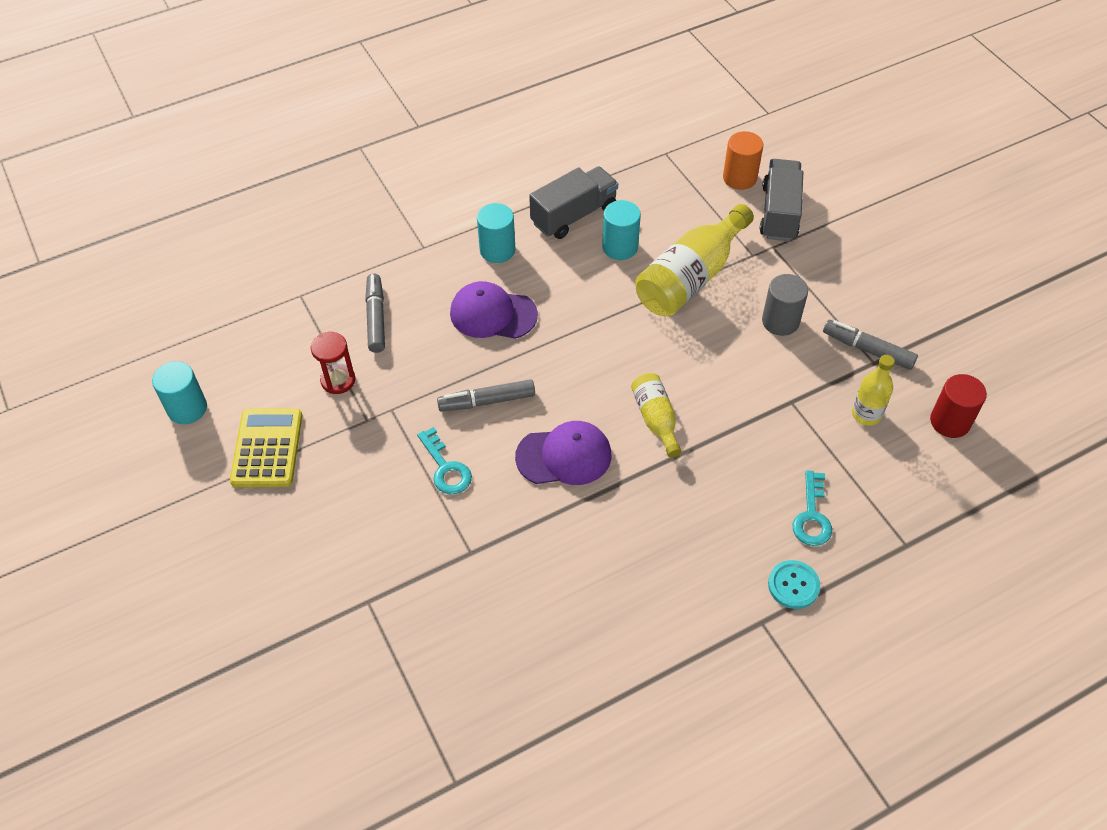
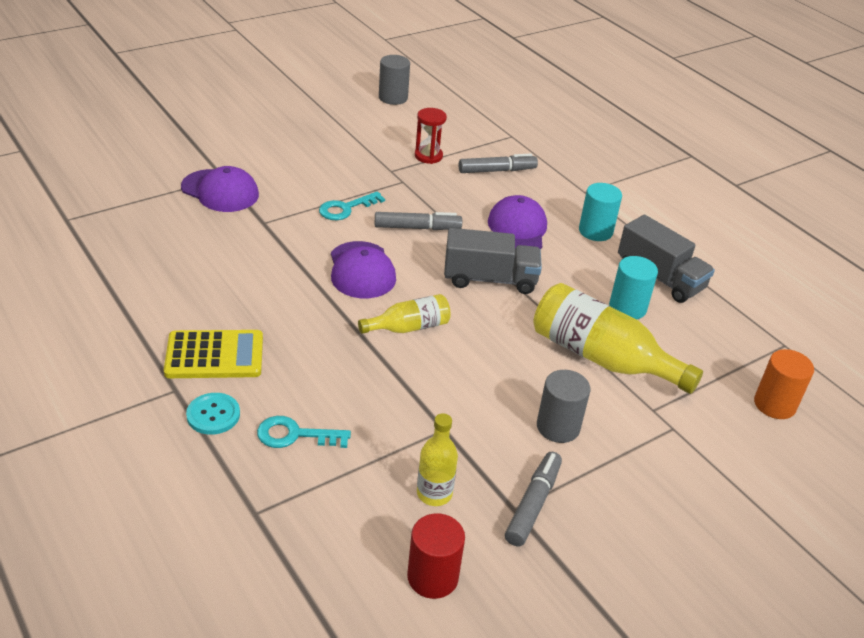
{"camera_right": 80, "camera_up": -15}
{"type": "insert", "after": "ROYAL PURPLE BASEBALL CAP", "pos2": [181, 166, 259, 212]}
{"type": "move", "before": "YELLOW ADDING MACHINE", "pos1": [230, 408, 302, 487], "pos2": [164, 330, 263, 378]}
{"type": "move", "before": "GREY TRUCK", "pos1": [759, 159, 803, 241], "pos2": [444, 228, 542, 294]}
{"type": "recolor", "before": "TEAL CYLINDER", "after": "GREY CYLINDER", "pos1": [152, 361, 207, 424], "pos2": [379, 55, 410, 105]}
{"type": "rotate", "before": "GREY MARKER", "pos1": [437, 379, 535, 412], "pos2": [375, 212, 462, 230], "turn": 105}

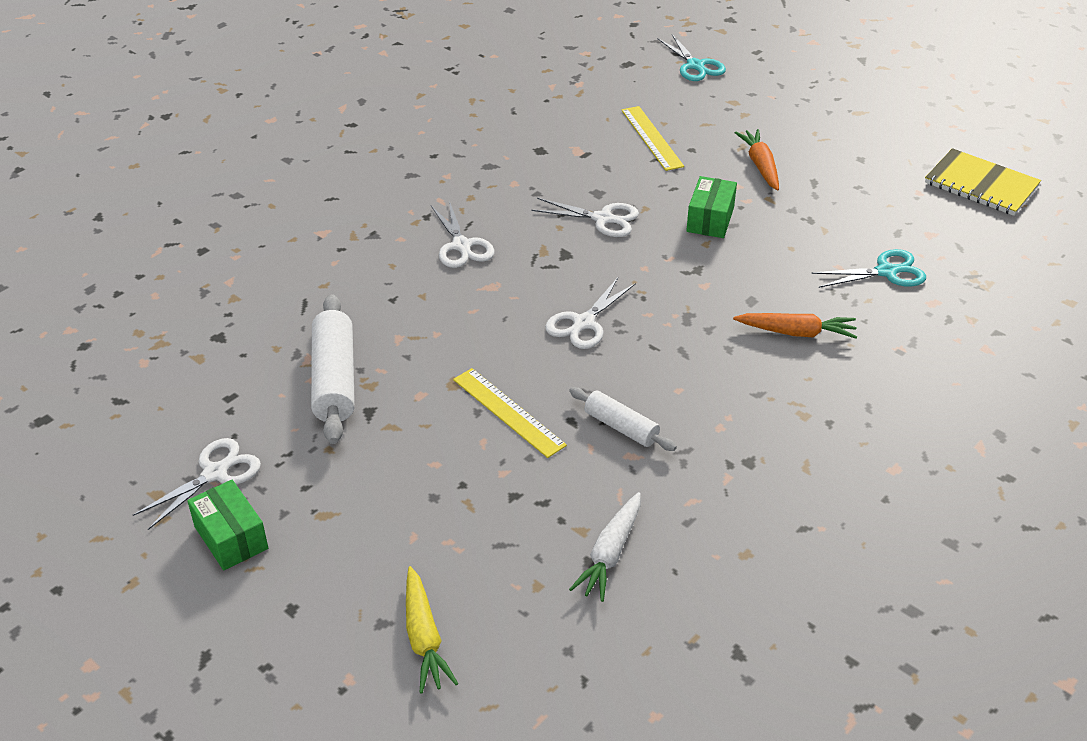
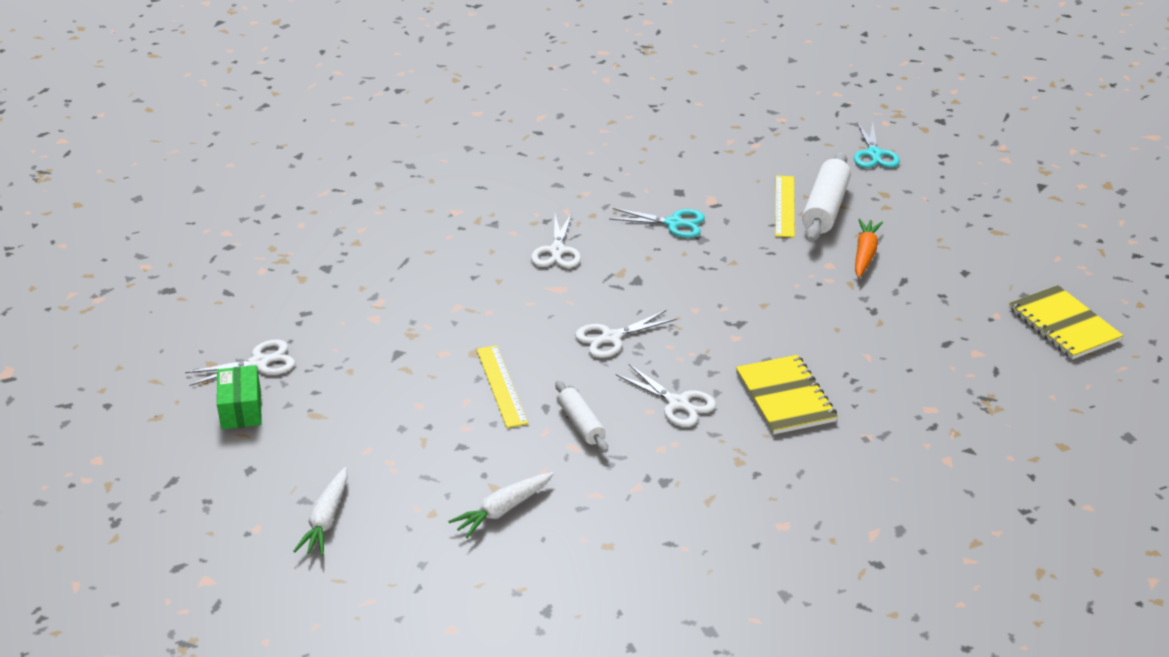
{"camera_right": 25, "camera_up": -5}
{"type": "delete", "before": "LEAF-GREEN PACKAGE", "pos1": [686, 176, 737, 238]}
{"type": "move", "before": "WHITE ROLLING PIN", "pos1": [311, 294, 355, 444], "pos2": [802, 152, 851, 242]}
{"type": "move", "before": "WHITE SCISSORS", "pos1": [531, 198, 639, 237], "pos2": [616, 364, 716, 427]}
{"type": "move", "before": "TEAL SCISSORS", "pos1": [811, 249, 926, 288], "pos2": [609, 208, 705, 238]}
{"type": "replace", "before": "ORANGE CARROT", "after": "YELLOW NOTEBOOK", "pos1": [733, 313, 857, 339], "pos2": [736, 355, 838, 434]}
{"type": "recolor", "before": "YELLOW CARROT", "after": "WHITE CARROT", "pos1": [406, 566, 458, 694], "pos2": [293, 467, 348, 556]}

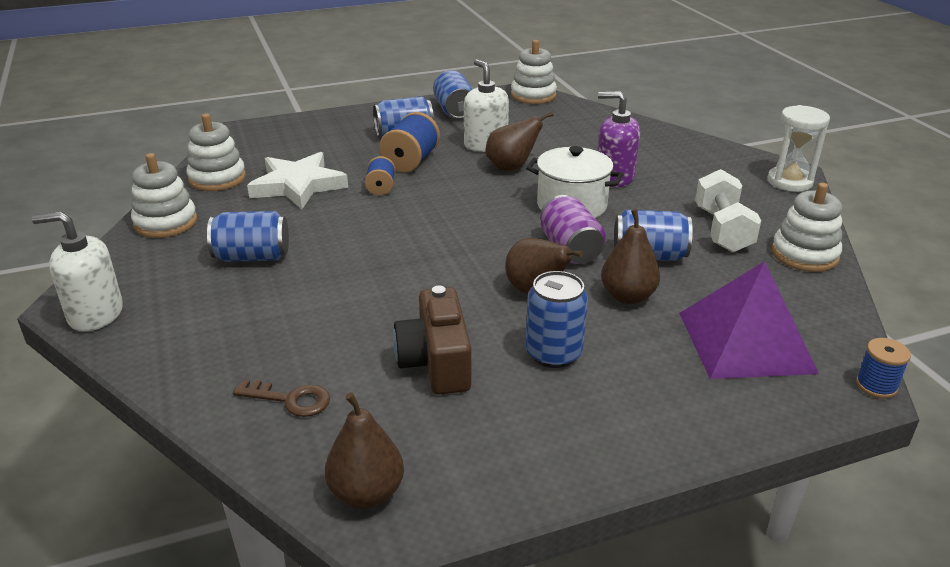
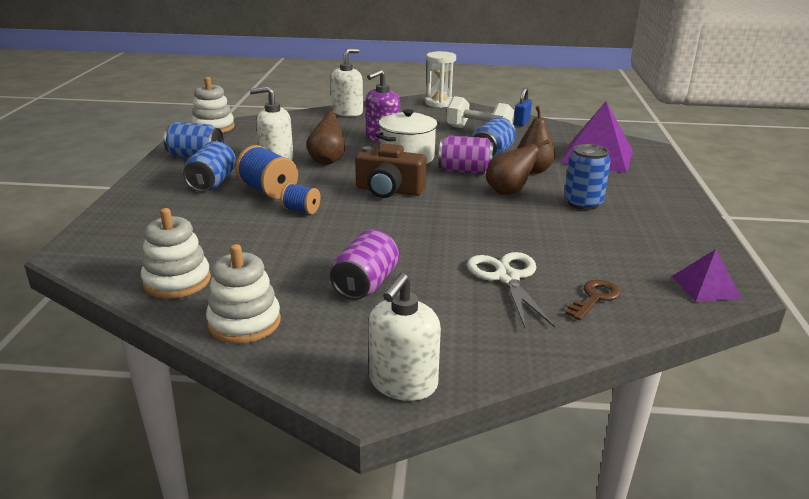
{"camera_right": -65, "camera_up": -5}
{"type": "delete", "before": "WHITE STAR SHAPE", "pos1": [247, 152, 348, 209]}
{"type": "delete", "before": "COBALT SPOOL", "pos1": [856, 338, 911, 399]}
{"type": "insert", "after": "WHITE SOAP PUMP", "pos2": [331, 48, 363, 117]}
{"type": "insert", "after": "WHITE SCISSORS", "pos2": [467, 252, 555, 328]}
{"type": "move", "before": "BROWN CAMERA", "pos1": [393, 286, 472, 395], "pos2": [355, 144, 426, 198]}
{"type": "replace", "before": "BROWN PEAR", "after": "ROYAL PURPLE PYRAMID SHAPE", "pos1": [325, 392, 404, 508], "pos2": [672, 249, 742, 302]}
{"type": "replace", "before": "WHITE STACKING RINGS", "after": "COBALT PADLOCK", "pos1": [771, 183, 842, 272], "pos2": [514, 88, 532, 126]}
{"type": "recolor", "before": "COBALT TIN", "after": "ROYAL PURPLE TIN", "pos1": [207, 211, 289, 262], "pos2": [330, 230, 399, 300]}

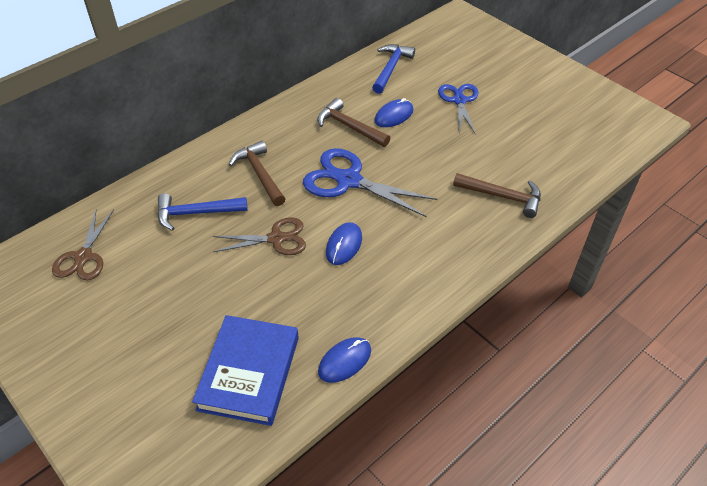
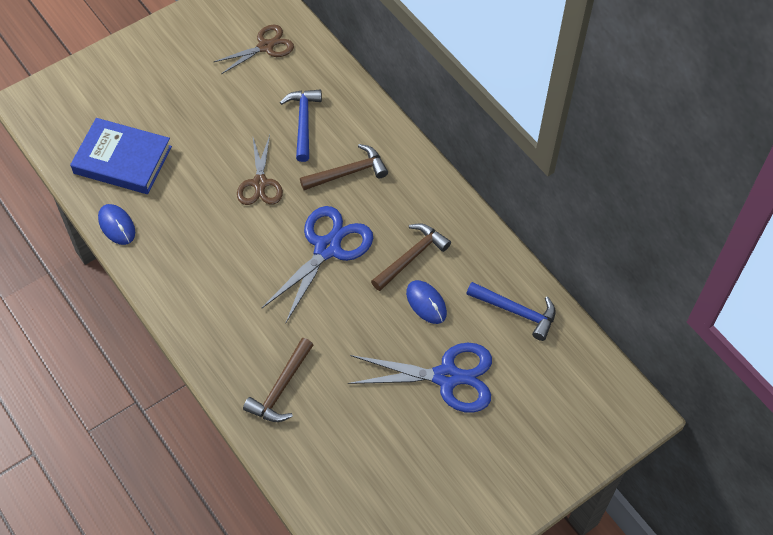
{"camera_right": 95, "camera_up": 10}
{"type": "delete", "before": "COBALT MOUSE", "pos1": [326, 222, 362, 265]}
{"type": "rotate", "before": "BROWN SCISSORS", "pos1": [52, 209, 114, 280], "pos2": [214, 25, 294, 74], "turn": 135}
{"type": "resize", "before": "COBALT SCISSORS", "pos1": [438, 84, 479, 135], "pos2": [348, 343, 492, 413], "scale": 1.53}

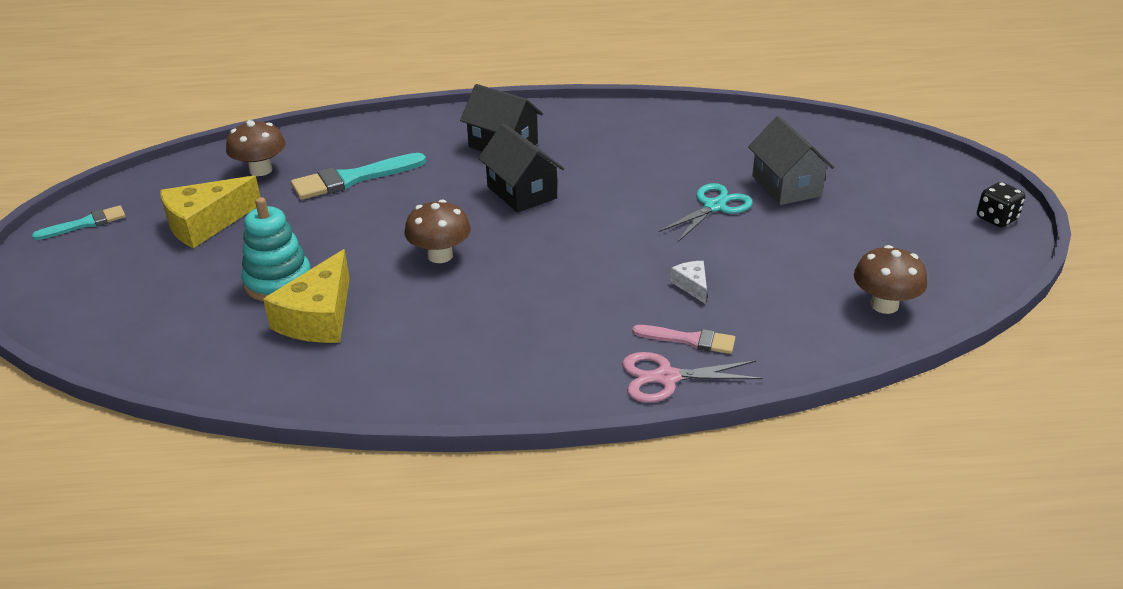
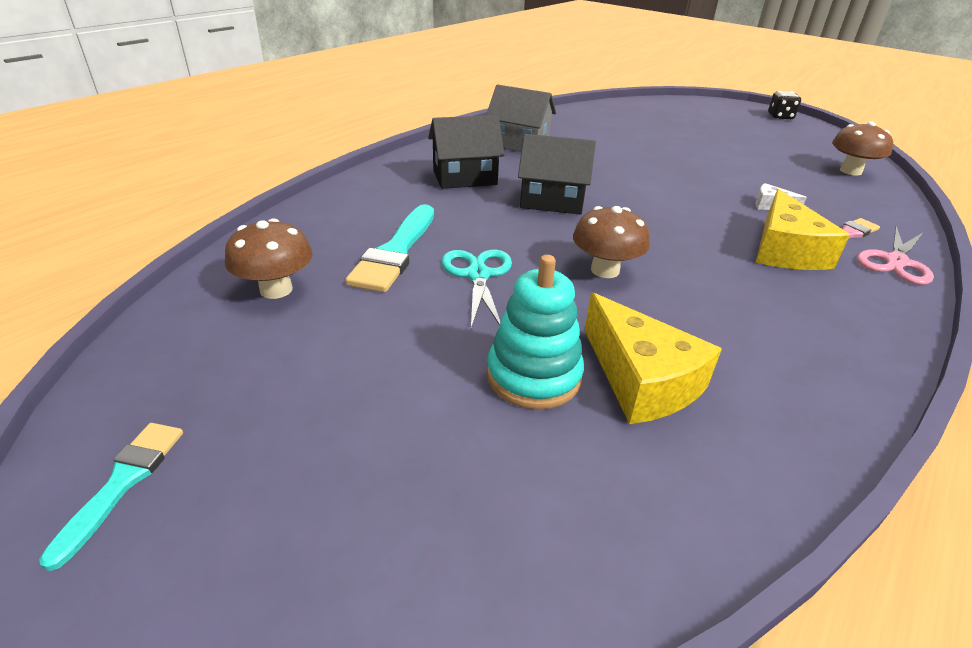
{"camera_right": -50, "camera_up": 0}
{"type": "move", "before": "YELLOW PIECE OF CHEESE", "pos1": [160, 176, 260, 248], "pos2": [756, 189, 850, 270]}
{"type": "move", "before": "TEAL SCISSORS", "pos1": [659, 183, 752, 242], "pos2": [442, 249, 512, 328]}
{"type": "move", "before": "GREY COTTAGE", "pos1": [748, 116, 834, 205], "pos2": [486, 84, 556, 152]}

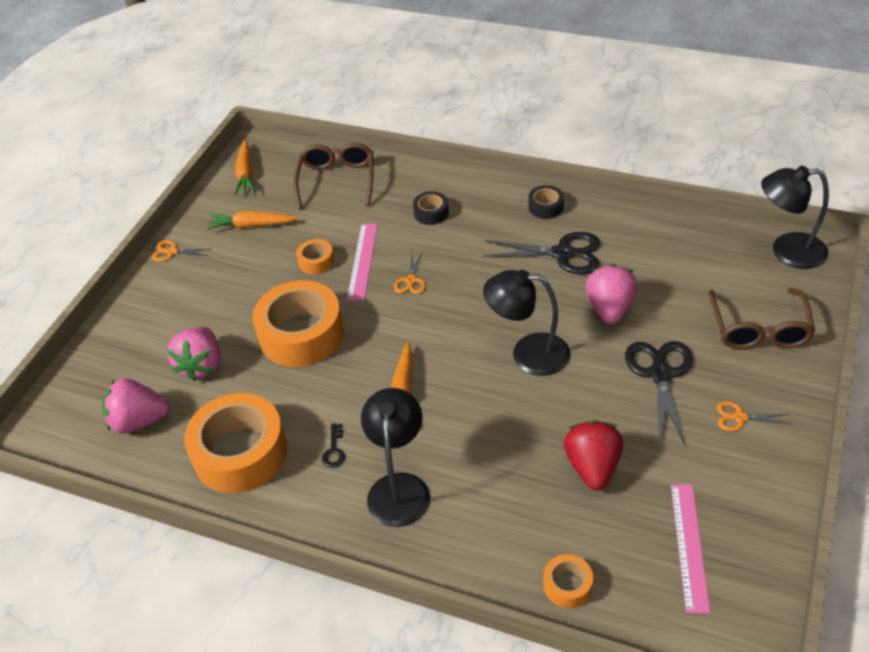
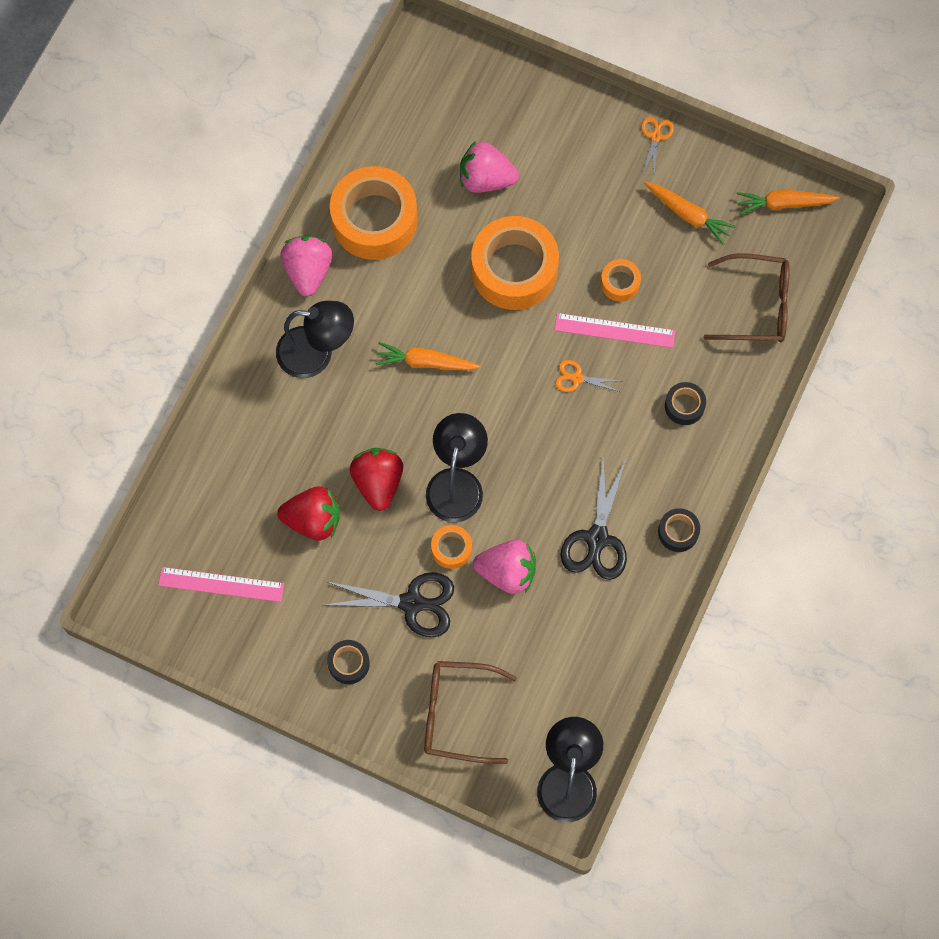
{"camera_right": 90, "camera_up": 25}
{"type": "delete", "before": "JET-BLACK LATCHKEY", "pos1": [322, 424, 345, 468]}
{"type": "insert", "after": "CRIMSON TOY STRAWBERRY", "pos2": [350, 448, 403, 511]}
{"type": "move", "before": "ROSE-PINK TOY STRAWBERRY", "pos1": [102, 378, 170, 433], "pos2": [281, 235, 333, 297]}
{"type": "move", "before": "ORANGE STICKY TAPE", "pos1": [543, 554, 593, 608], "pos2": [431, 525, 472, 569]}
{"type": "replace", "before": "ORANGE SCISSORS", "after": "JET-BLACK STICKY TAPE", "pos1": [717, 401, 791, 431], "pos2": [327, 640, 370, 684]}
{"type": "rotate", "before": "ORANGE CARROT", "pos1": [207, 211, 298, 230], "pos2": [644, 182, 736, 245], "turn": 120}

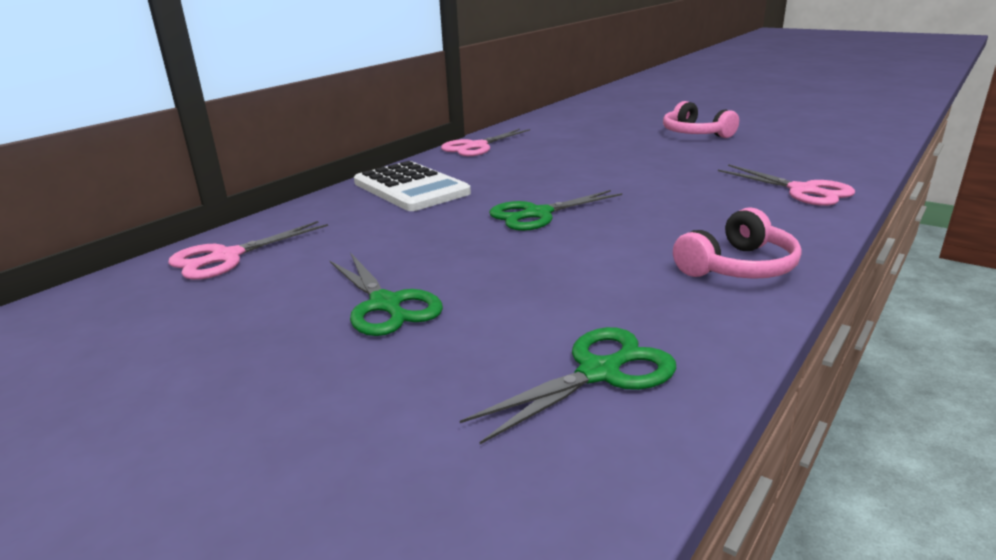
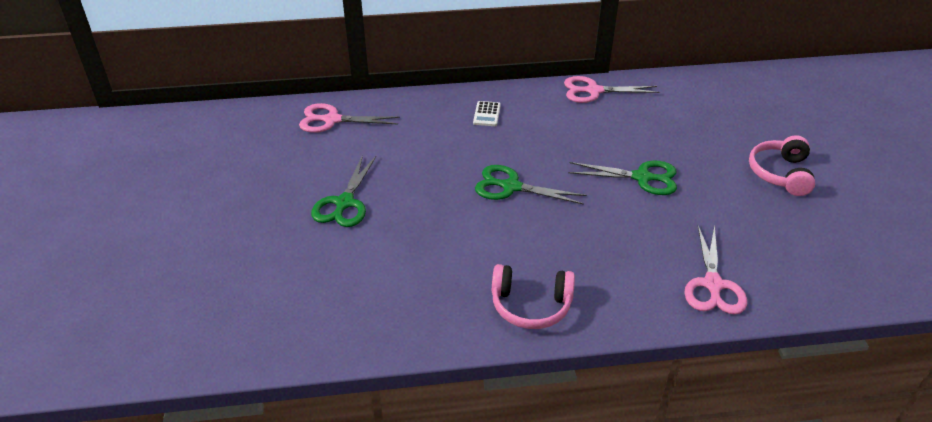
{"camera_right": 45, "camera_up": 15}
{"type": "move", "before": "LEAF-GREEN SCISSORS", "pos1": [460, 327, 676, 444], "pos2": [568, 161, 677, 195]}
{"type": "resize", "before": "WHITE ADDING MACHINE", "pos1": [354, 161, 471, 211], "pos2": [473, 101, 501, 126], "scale": 0.43}

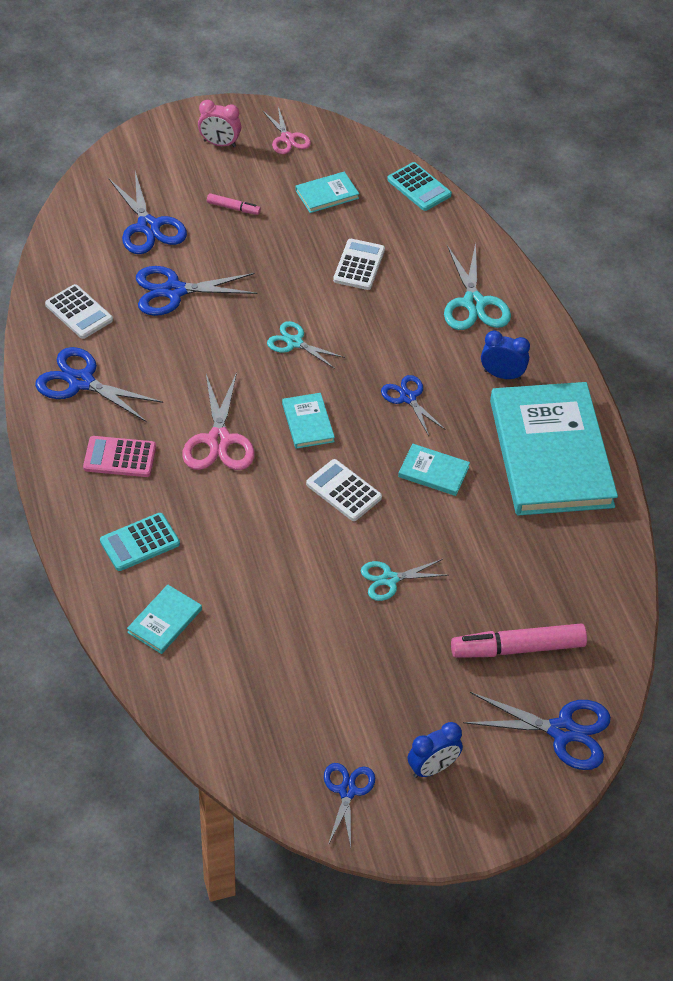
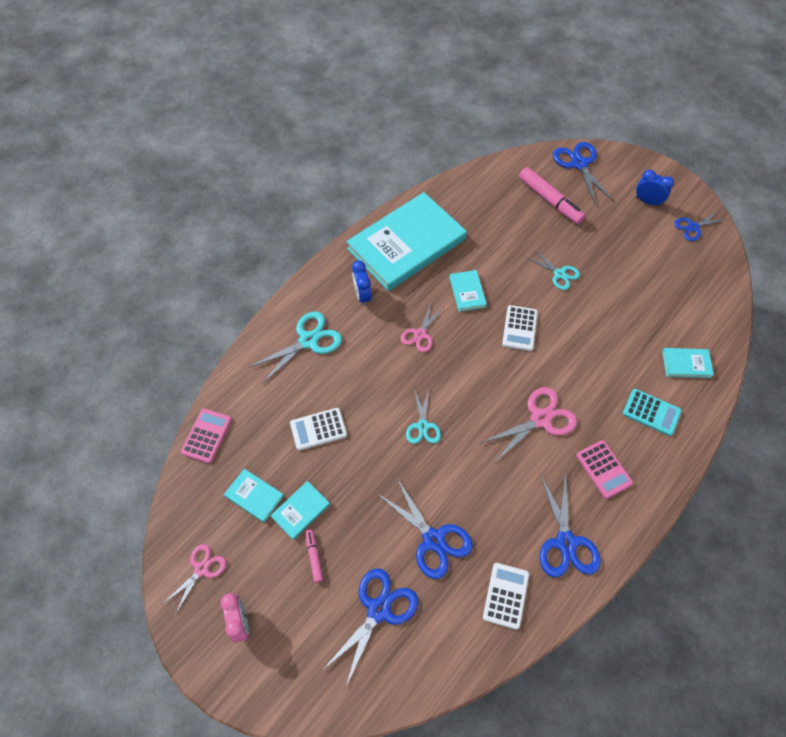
{"camera_right": -120, "camera_up": 10}
{"type": "move", "before": "TEAL HARDCOVER", "pos1": [282, 393, 335, 449], "pos2": [270, 481, 330, 540]}
{"type": "recolor", "before": "COBALT SCISSORS", "after": "ROSE-PINK SCISSORS", "pos1": [381, 375, 446, 436], "pos2": [401, 303, 443, 352]}
{"type": "recolor", "before": "TEAL ADDING MACHINE", "after": "ROSE-PINK ADDING MACHINE", "pos1": [387, 162, 452, 211], "pos2": [181, 408, 232, 463]}

